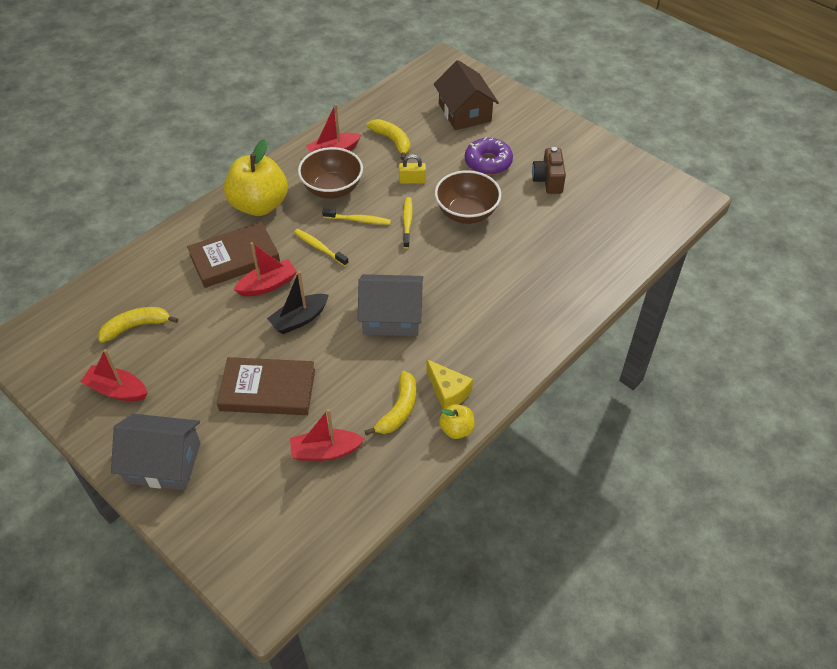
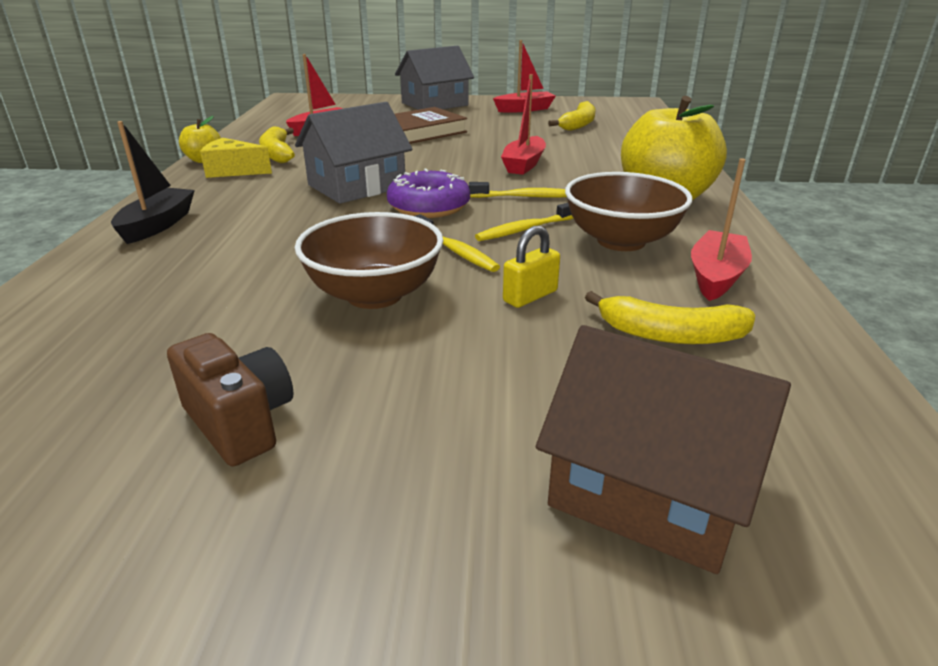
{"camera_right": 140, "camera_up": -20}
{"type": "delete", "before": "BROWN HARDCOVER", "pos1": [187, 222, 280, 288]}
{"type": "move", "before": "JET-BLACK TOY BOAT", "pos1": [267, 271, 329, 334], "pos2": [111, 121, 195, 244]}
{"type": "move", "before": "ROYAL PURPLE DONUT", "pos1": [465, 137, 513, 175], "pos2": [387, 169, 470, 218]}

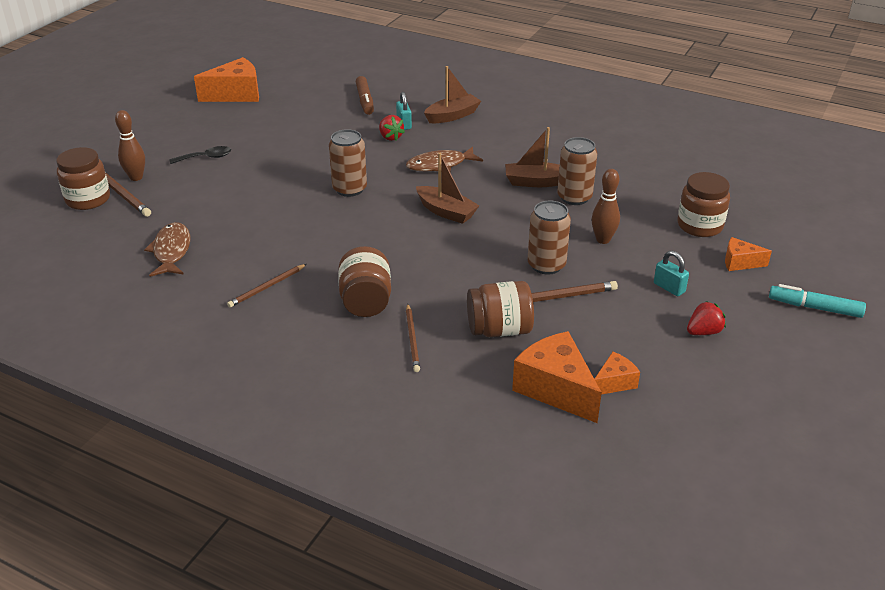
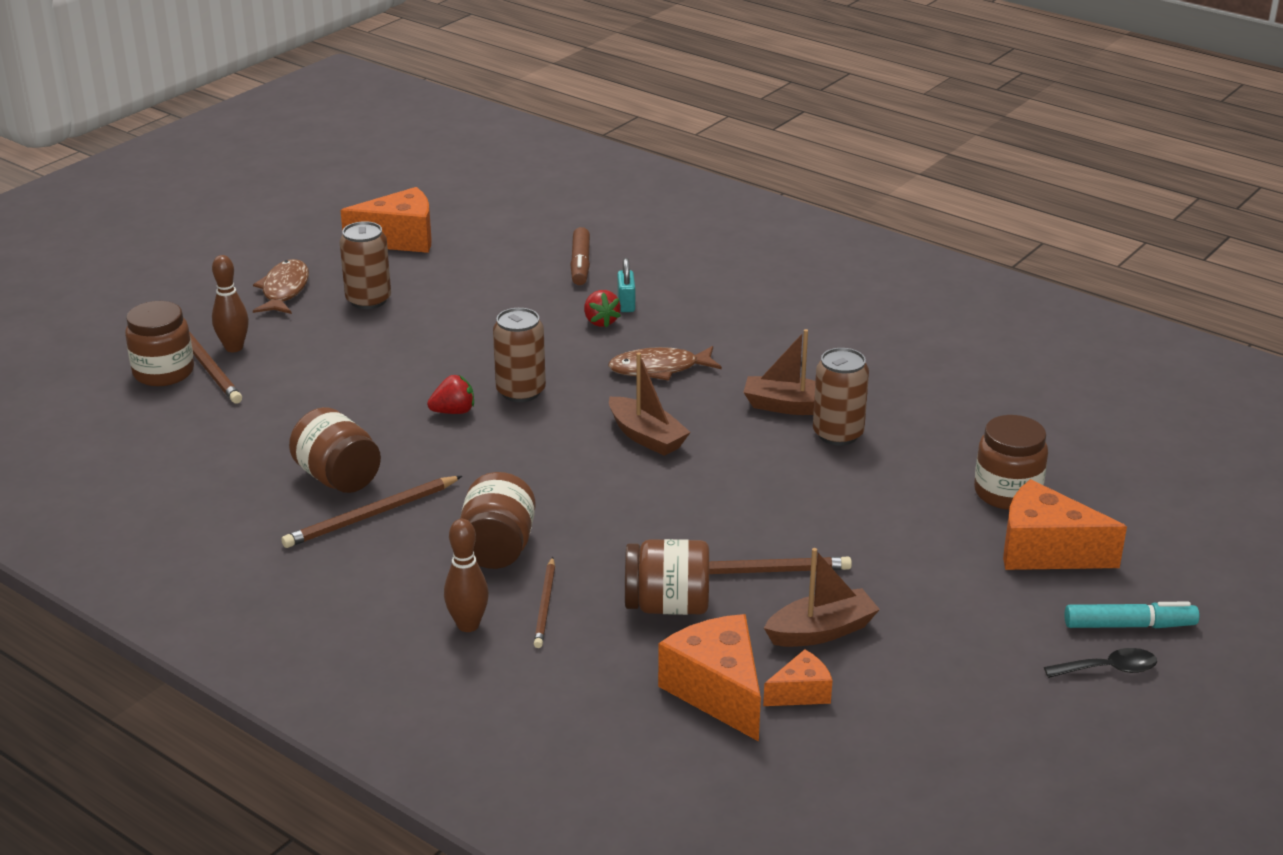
{"camera_right": 10, "camera_up": -5}
{"type": "delete", "before": "TEAL PADLOCK", "pos1": [654, 251, 689, 296]}
{"type": "insert", "after": "BROWN JAM JAR", "pos2": [289, 407, 381, 493]}
{"type": "move", "before": "BROWN FISH FIGURE", "pos1": [144, 222, 190, 277], "pos2": [253, 259, 309, 314]}
{"type": "move", "before": "JET-BLACK TEASPOON", "pos1": [169, 146, 231, 164], "pos2": [1044, 648, 1157, 678]}
{"type": "move", "before": "BROWN TOY BOAT", "pos1": [424, 66, 481, 123], "pos2": [764, 548, 880, 647]}
{"type": "move", "before": "BROWN TIN", "pos1": [528, 201, 571, 275], "pos2": [340, 221, 391, 309]}
{"type": "move", "before": "BROWN BOWLING PIN", "pos1": [592, 169, 620, 244], "pos2": [444, 519, 489, 632]}
{"type": "move", "before": "CRIMSON TOY STRAWBERRY", "pos1": [687, 301, 726, 335], "pos2": [427, 375, 474, 414]}
{"type": "rotate", "before": "TEAL MARKER", "pos1": [769, 284, 866, 318], "pos2": [1065, 602, 1199, 628], "turn": 150}
{"type": "resize", "before": "BROWN LEAD PENCIL", "pos1": [227, 264, 306, 307], "pos2": [281, 476, 462, 548], "scale": 1.52}
{"type": "resize", "before": "ORANGE PIECE OF CHEESE", "pos1": [725, 237, 772, 271], "pos2": [1003, 479, 1127, 570], "scale": 1.86}

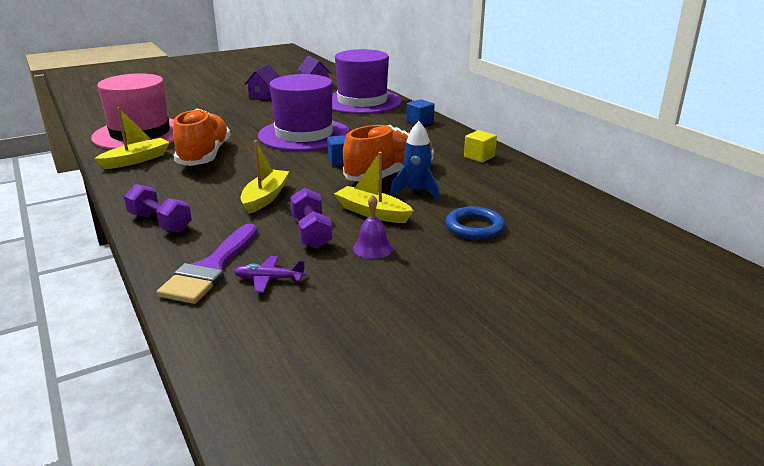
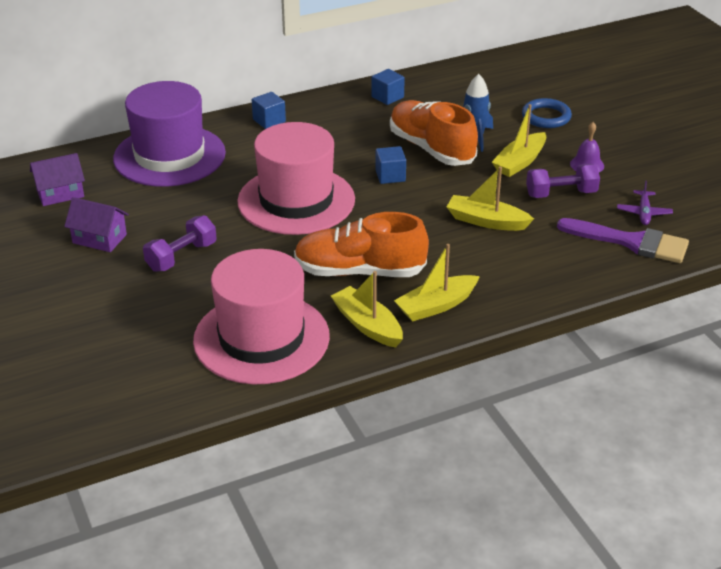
{"camera_right": -85, "camera_up": 10}
{"type": "insert", "after": "YELLOW TOY BOAT", "pos2": [394, 244, 480, 322]}
{"type": "move", "before": "ROYAL PURPLE HAND WEIGHT", "pos1": [124, 184, 192, 233], "pos2": [143, 215, 217, 272]}
{"type": "recolor", "before": "ROYAL PURPLE TOP HAT", "after": "ROSE-PINK TOP HAT", "pos1": [258, 74, 350, 151], "pos2": [237, 122, 355, 235]}
{"type": "recolor", "before": "YELLOW CUBE", "after": "COBALT CUBE", "pos1": [464, 130, 497, 162], "pos2": [371, 69, 405, 105]}

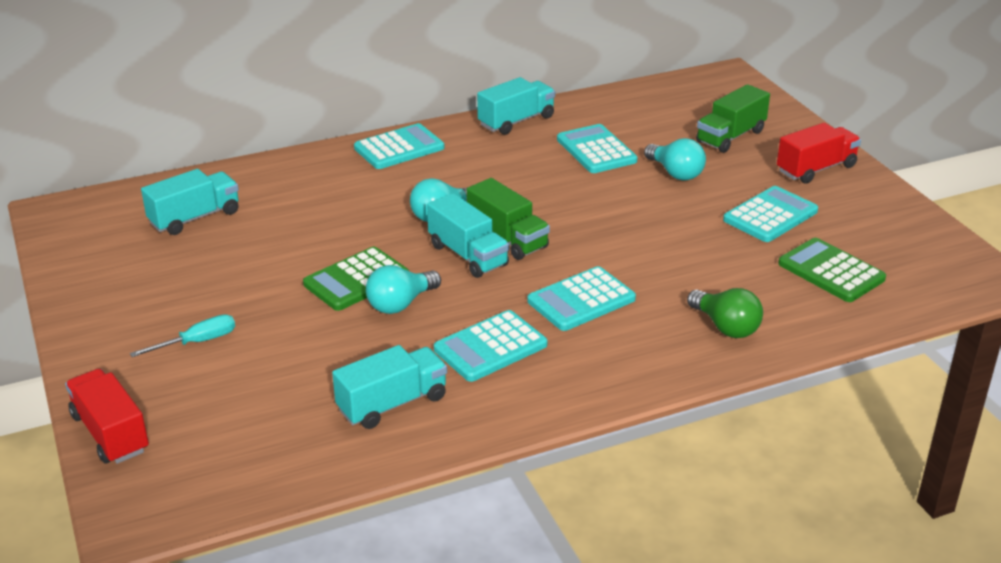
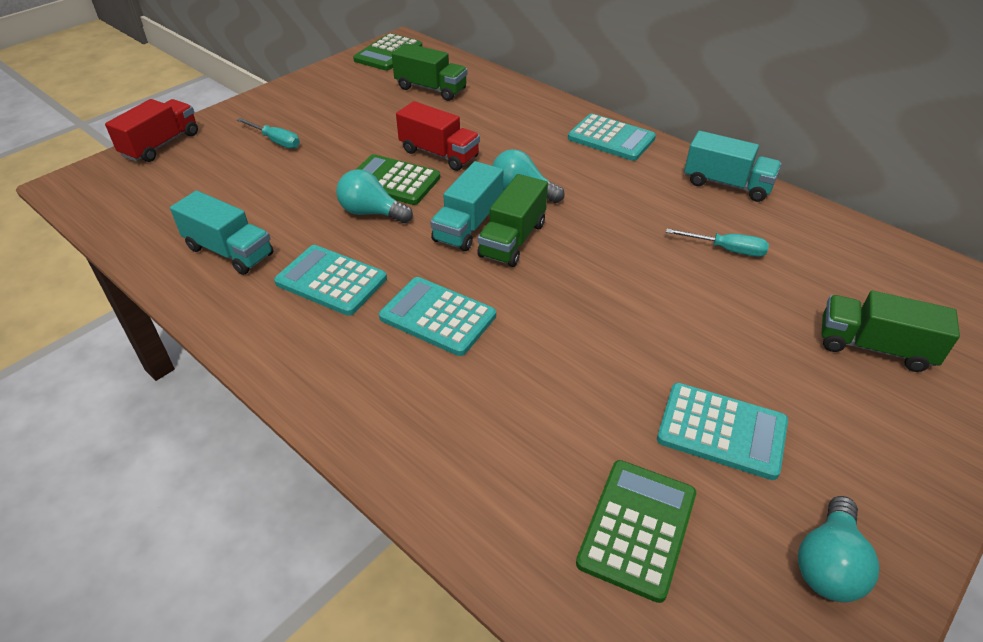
{"camera_right": 65, "camera_up": 10}
{"type": "delete", "before": "LEAF-GREEN LIGHTBULB", "pos1": [687, 288, 763, 338]}
{"type": "insert", "after": "LEAF-GREEN ADDING MACHINE", "pos2": [353, 33, 422, 71]}
{"type": "move", "before": "TEAL LIGHTBULB", "pos1": [644, 138, 706, 180], "pos2": [798, 496, 879, 602]}
{"type": "move", "before": "CRIMSON TRUCK", "pos1": [777, 123, 861, 184], "pos2": [396, 101, 480, 171]}
{"type": "replace", "before": "TEAL ADDING MACHINE", "after": "TEAL FLAT SCREWDRIVER", "pos1": [557, 124, 637, 173], "pos2": [666, 229, 769, 257]}
{"type": "recolor", "before": "TEAL TRUCK", "after": "LEAF-GREEN TRUCK", "pos1": [141, 169, 239, 235], "pos2": [392, 43, 467, 101]}

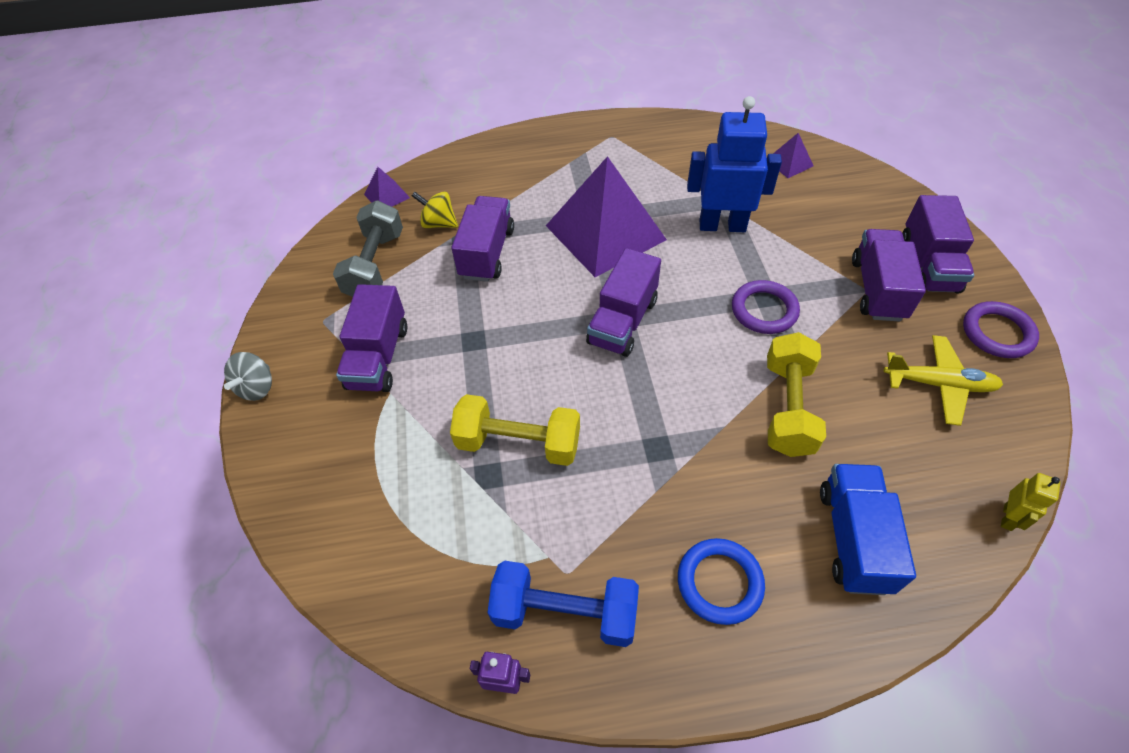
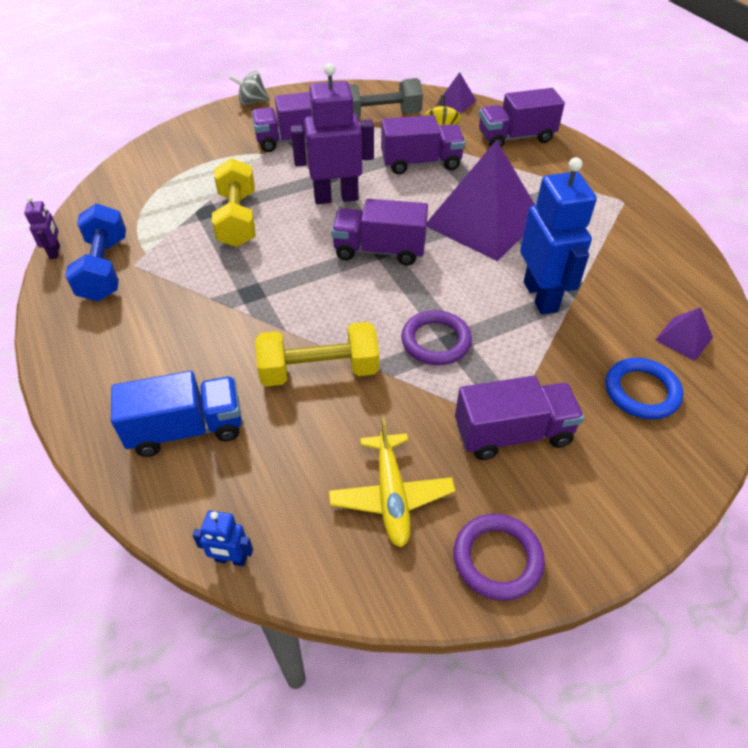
{"camera_right": 70, "camera_up": -5}
{"type": "insert", "after": "ROYAL PURPLE TOY ROBOT", "pos2": [291, 63, 374, 204]}
{"type": "move", "before": "COBALT TORUS", "pos1": [678, 538, 765, 625], "pos2": [606, 358, 683, 419]}
{"type": "move", "before": "ROYAL PURPLE TRUCK", "pos1": [903, 195, 974, 294], "pos2": [479, 88, 565, 147]}
{"type": "recolor", "before": "YELLOW TOY ROBOT", "after": "COBALT TOY ROBOT", "pos1": [1001, 473, 1060, 531], "pos2": [193, 510, 253, 566]}

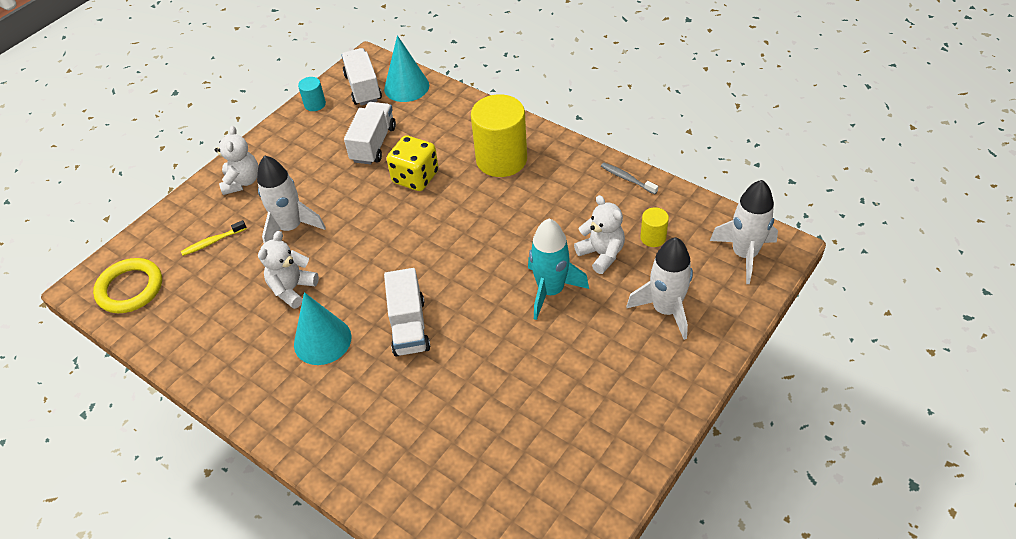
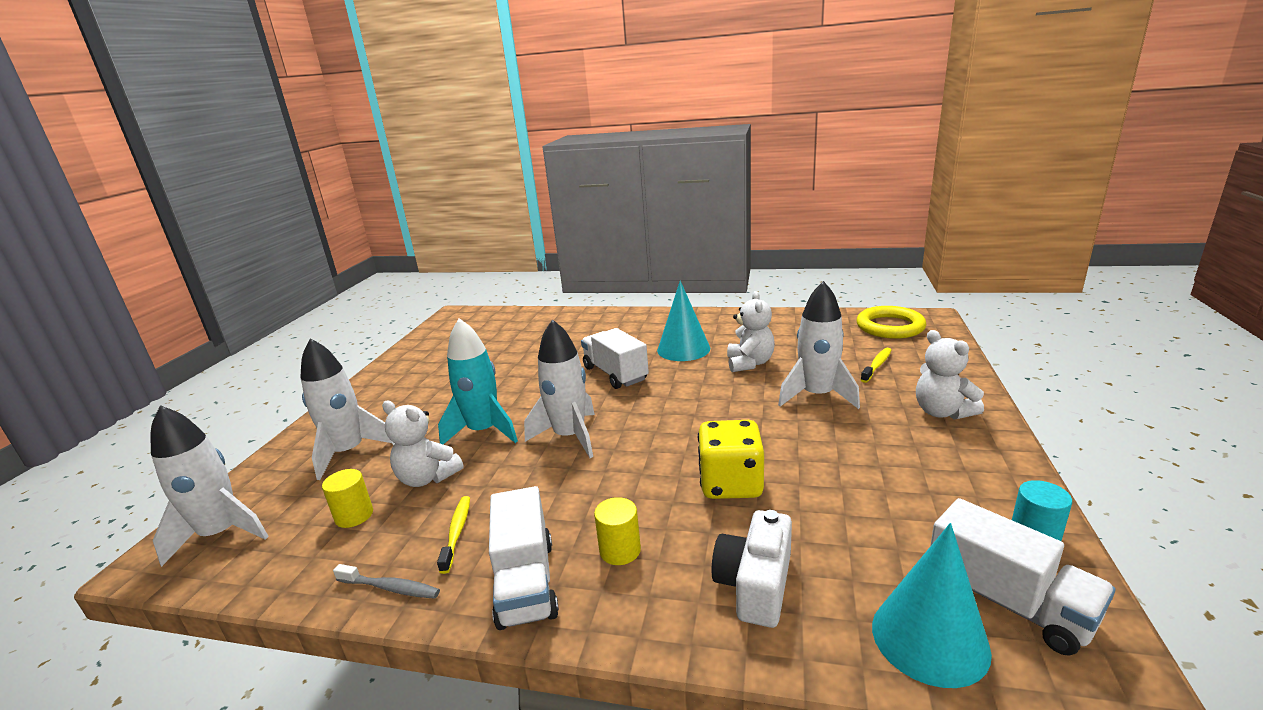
{"camera_right": 155, "camera_up": -25}
{"type": "insert", "after": "YELLOW DENTAL BRUSH", "pos2": [437, 496, 470, 574]}
{"type": "insert", "after": "WHITE SPACESHIP", "pos2": [524, 319, 595, 458]}
{"type": "insert", "after": "WHITE CAMERA", "pos2": [712, 510, 792, 628]}
{"type": "move", "before": "WHITE TRUCK", "pos1": [344, 102, 396, 165], "pos2": [489, 486, 559, 630]}
{"type": "resize", "before": "YELLOW CYLINDER", "pos1": [471, 94, 527, 177], "pos2": [594, 497, 641, 565], "scale": 0.46}

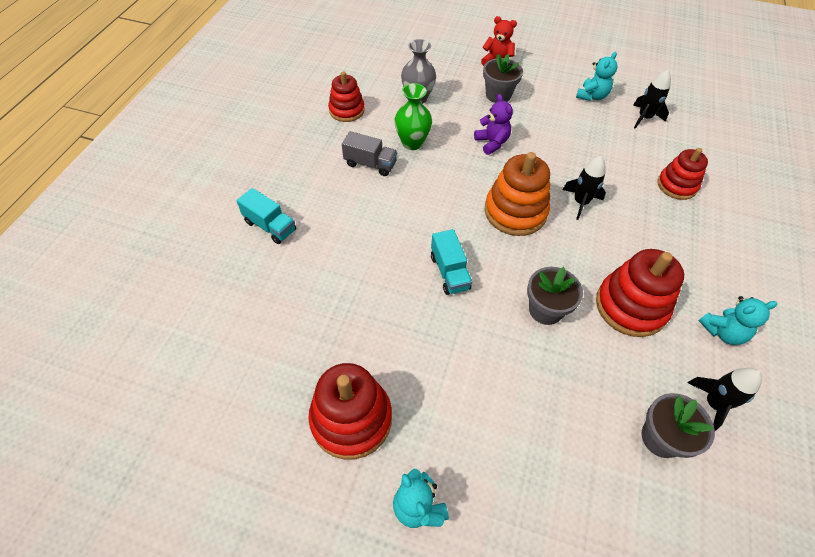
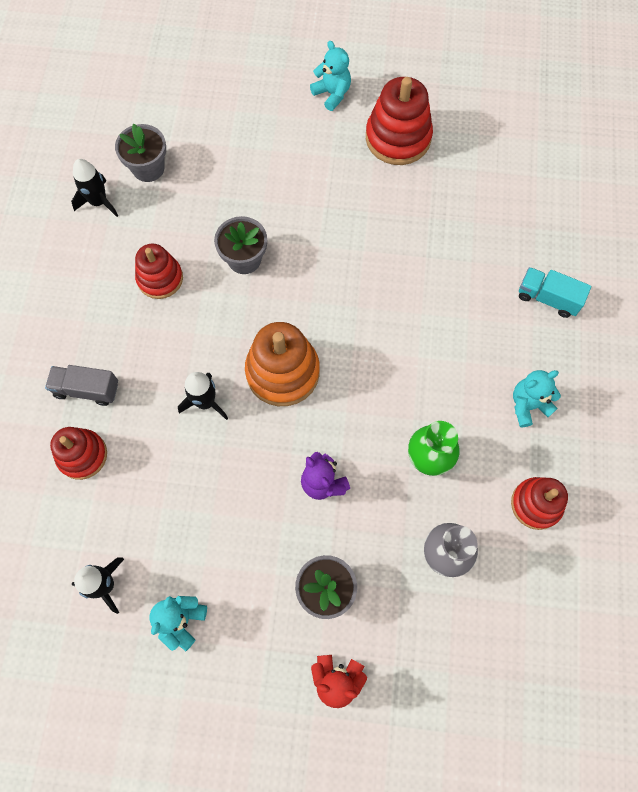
{"camera_right": 170, "camera_up": 15}
{"type": "delete", "before": "TEAL TRUCK", "pos1": [431, 229, 472, 295]}
{"type": "move", "before": "GREY TRUCK", "pos1": [342, 131, 397, 176], "pos2": [45, 365, 118, 406]}
{"type": "move", "before": "TEAL TEDDY BEAR", "pos1": [699, 296, 777, 345], "pos2": [513, 370, 561, 427]}
{"type": "resize", "before": "CRIMSON STACKING RINGS", "pos1": [596, 249, 684, 337], "pos2": [135, 244, 183, 299], "scale": 0.65}

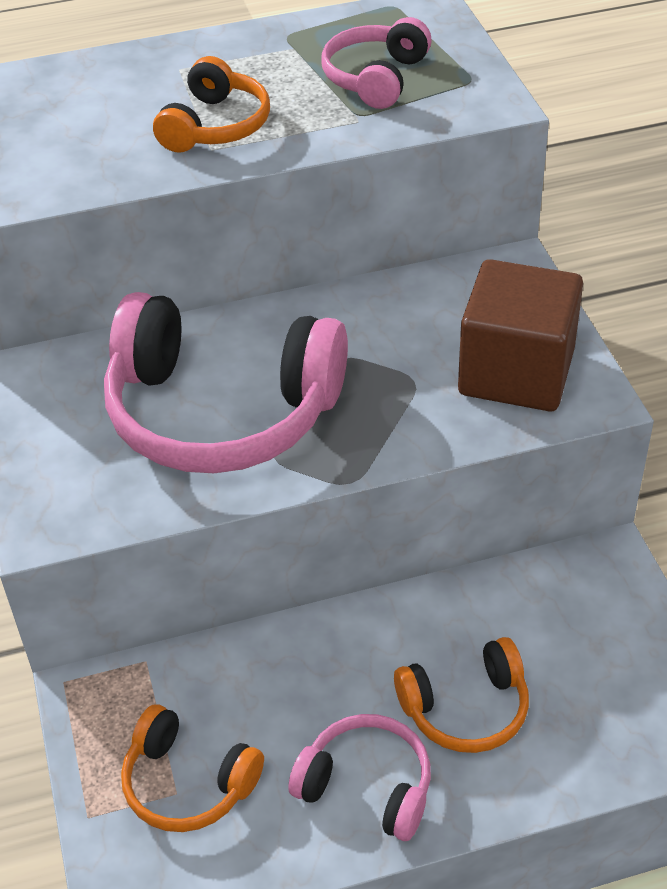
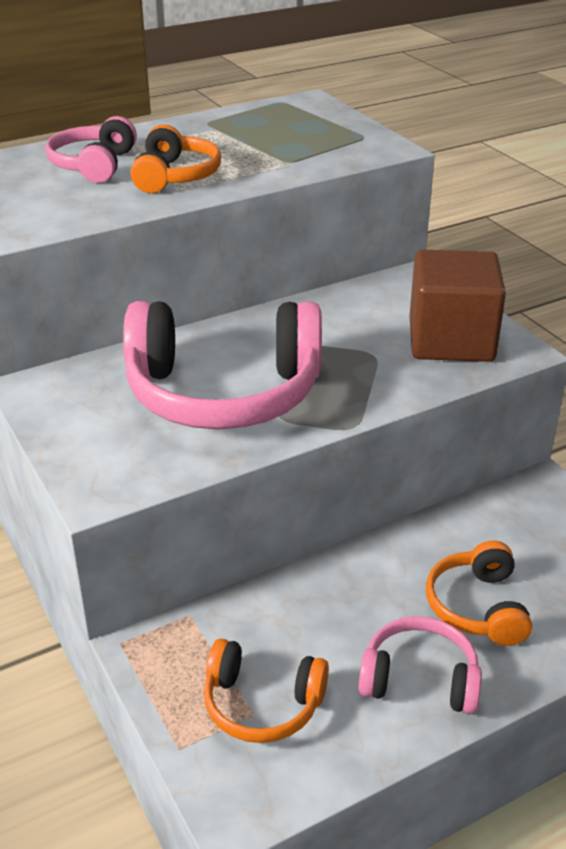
{"camera_right": -15, "camera_up": -10}
{"type": "move", "before": "ROSE-PINK HEADPHONES", "pos1": [321, 17, 432, 109], "pos2": [46, 116, 137, 183]}
{"type": "rotate", "before": "ORANGE HEADPHONES", "pos1": [394, 637, 529, 753], "pos2": [426, 541, 532, 646], "turn": 120}

